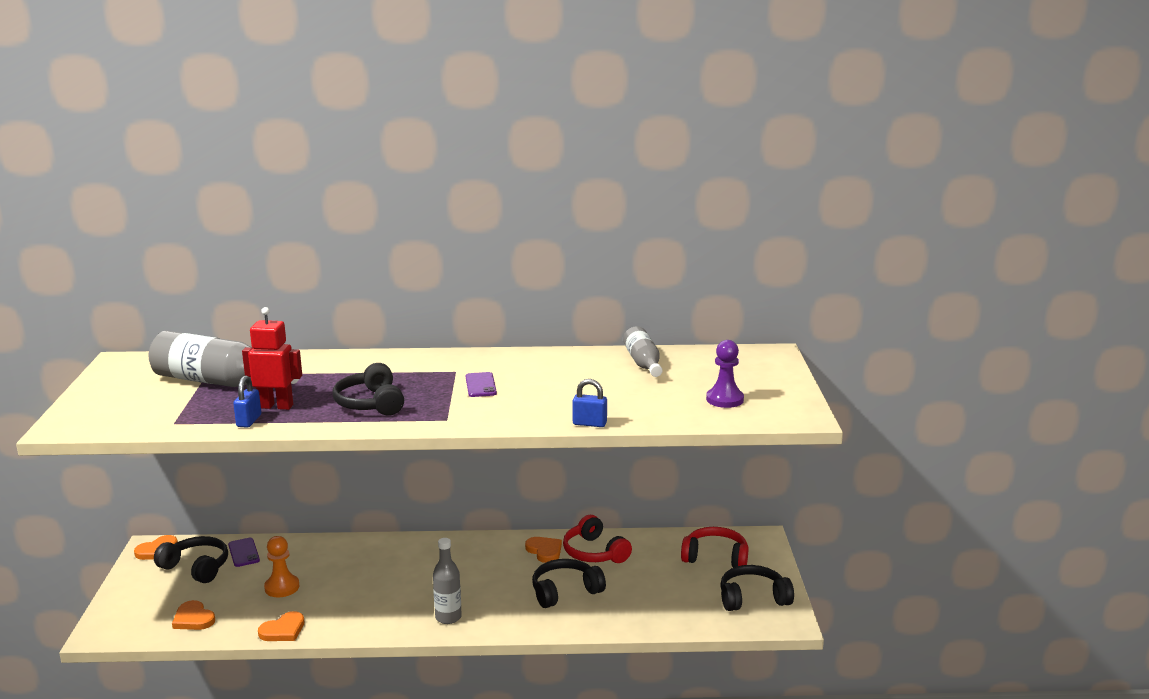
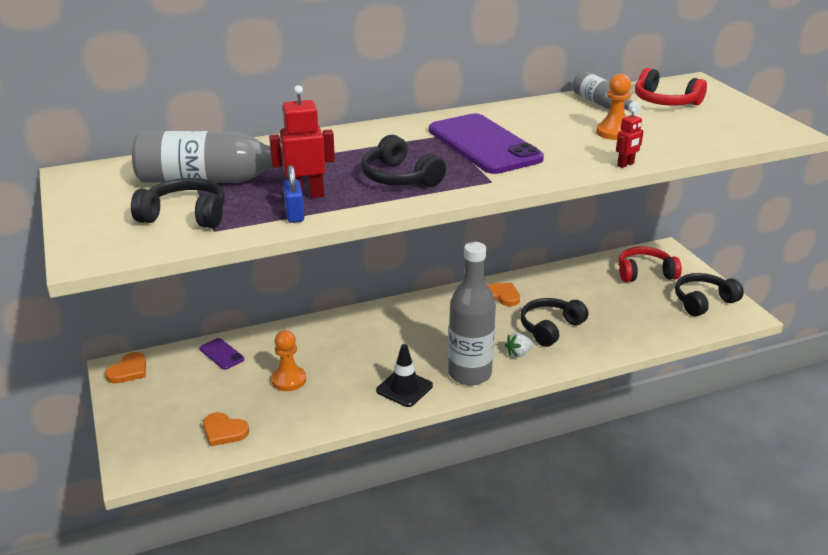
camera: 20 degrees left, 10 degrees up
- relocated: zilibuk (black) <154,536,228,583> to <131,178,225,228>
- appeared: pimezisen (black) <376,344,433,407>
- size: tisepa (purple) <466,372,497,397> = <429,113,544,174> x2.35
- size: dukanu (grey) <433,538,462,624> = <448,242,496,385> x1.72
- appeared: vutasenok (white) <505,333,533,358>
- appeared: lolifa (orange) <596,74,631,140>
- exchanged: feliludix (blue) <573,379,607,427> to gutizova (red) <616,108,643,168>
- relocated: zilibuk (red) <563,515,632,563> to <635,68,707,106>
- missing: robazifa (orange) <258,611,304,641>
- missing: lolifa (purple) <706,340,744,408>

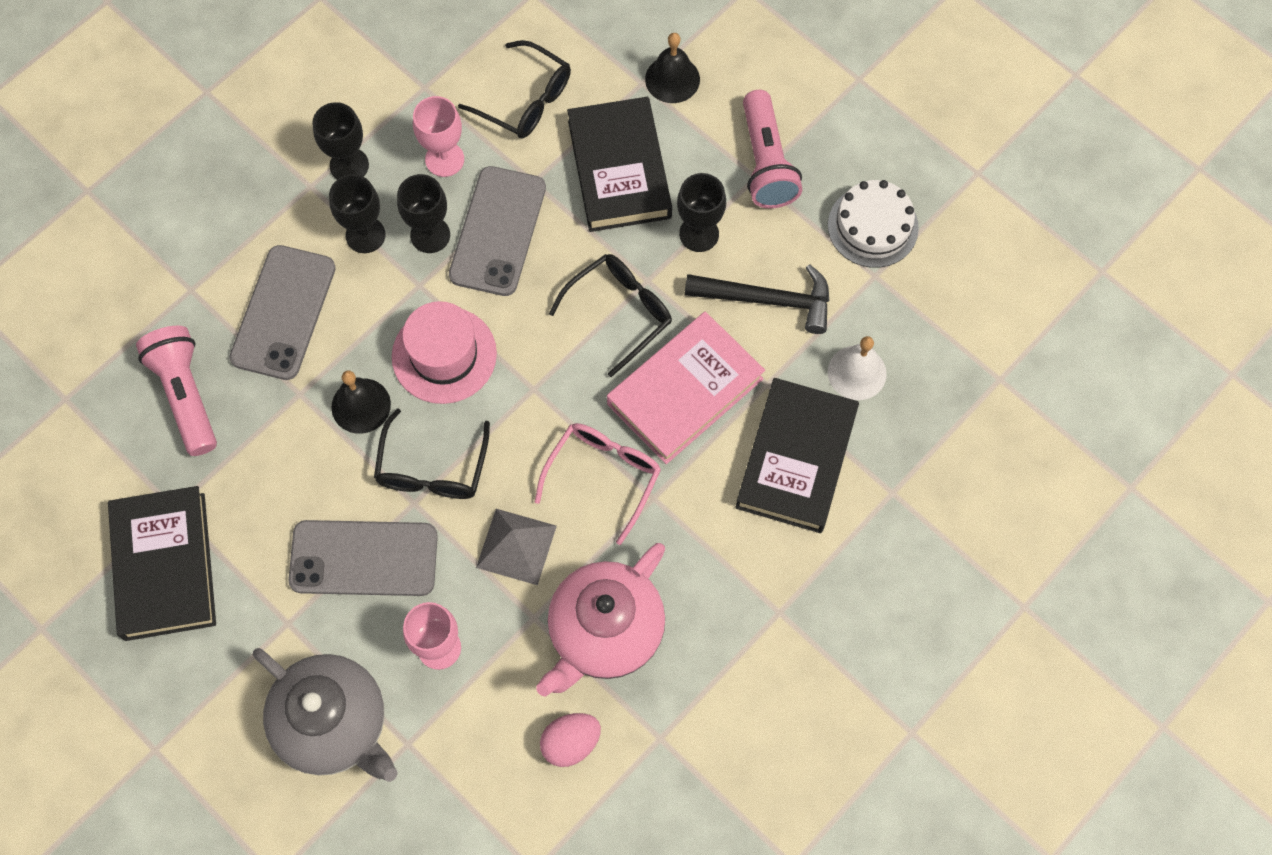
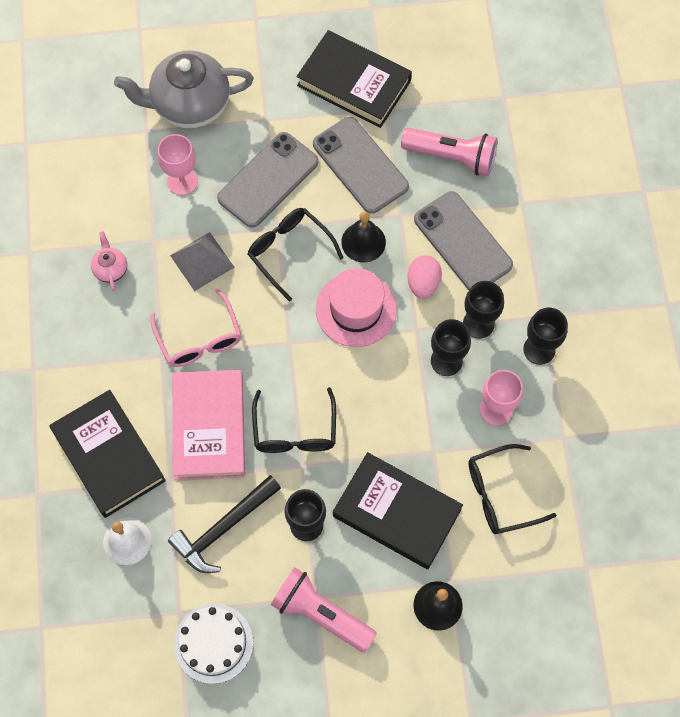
camera: 130 degrees right, 0 degrees up
- size: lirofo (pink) <536,543,665,696> = <91,231,127,291> x0.43
- relocated: tisepa (grey) <449,166,546,296> to <313,117,409,214>
- relocated: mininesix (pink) <540,713,601,767> to <408,255,442,298>

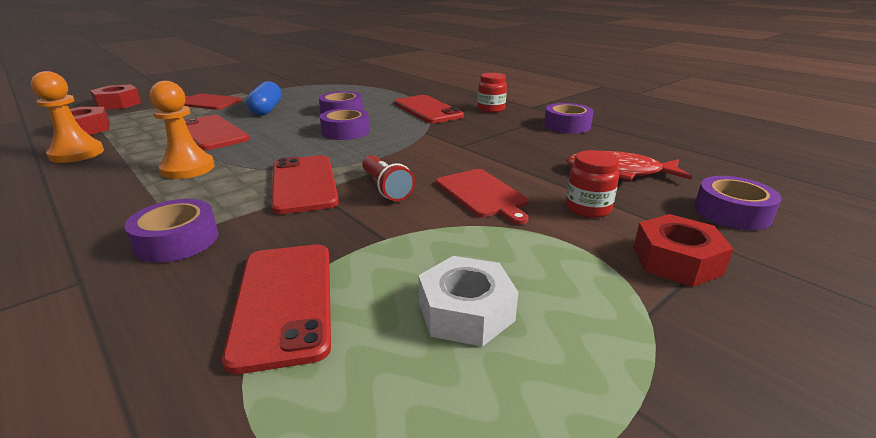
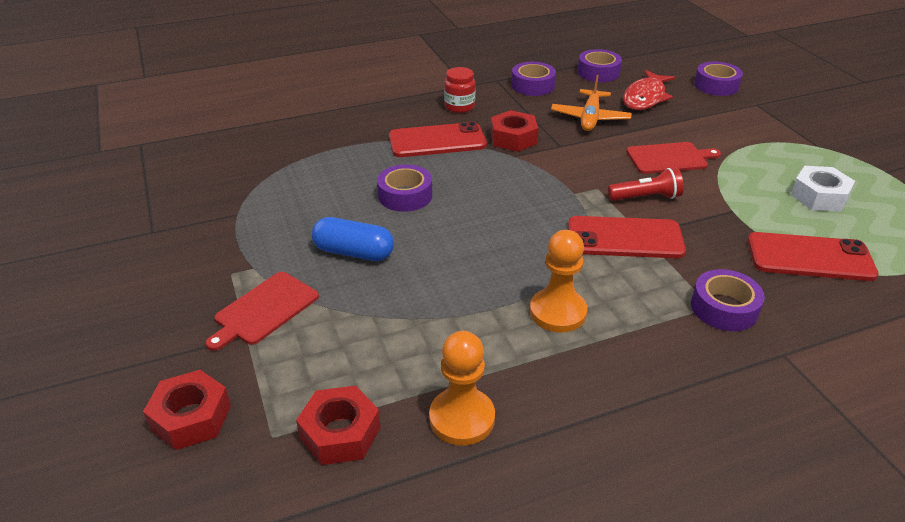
camera: 70 degrees left, 10 degrees up
- relocated: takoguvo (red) <633,214,734,287> to <490,110,539,152>
- appeared: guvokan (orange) <551,75,632,131>
- relocated: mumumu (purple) <320,108,370,140> to <577,49,622,82>
- missing: tisepa (red) <184,115,249,151>
- missing: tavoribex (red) <566,150,619,218>

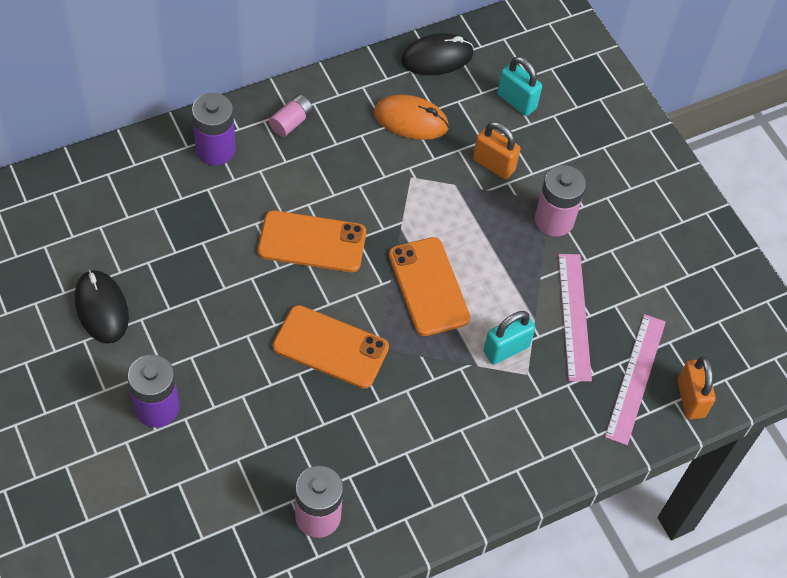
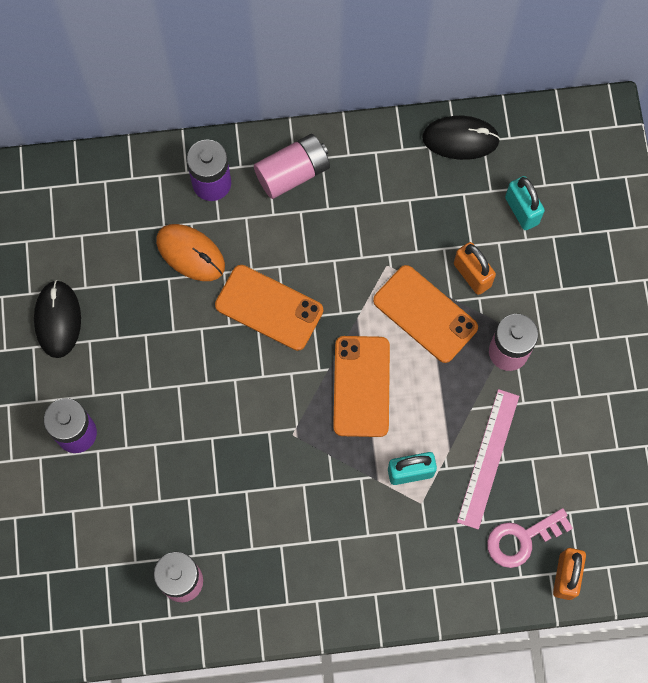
camera: 25 degrees right, 15 degrees up
- relocated: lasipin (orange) <374,95,449,140> to <156,224,225,281>
- size: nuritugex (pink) <269,94,313,137> = <254,134,330,199> x1.64
- relocated: tisepa (orange) <273,305,389,389> to <373,265,478,363>
- exchanged: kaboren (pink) <605,314,666,445> to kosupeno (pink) <487,508,573,568>

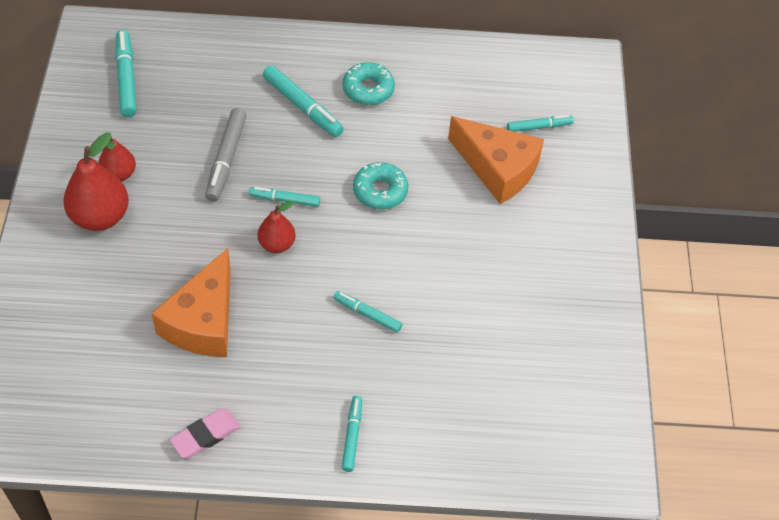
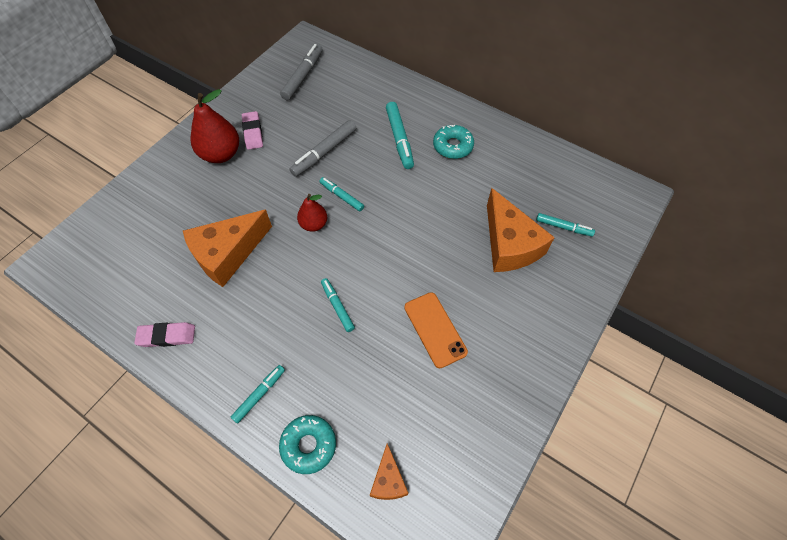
camera: 35 degrees right, 5 degrees up
- exchanged: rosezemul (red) <98,136,136,181> to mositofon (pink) <242,111,263,150>
- relocated: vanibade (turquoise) <353,162,408,210> to <279,415,336,474>
- colour: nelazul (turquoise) <115,30,137,117> to nelazul (grey) <280,44,323,100>
- appeared: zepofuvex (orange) <370,444,408,500>
- appeared: tisepa (orange) <404,292,468,368>

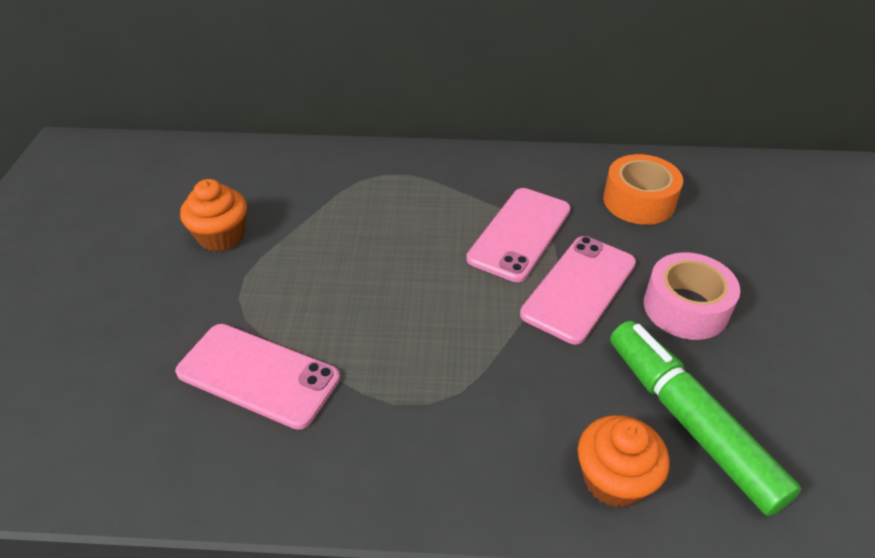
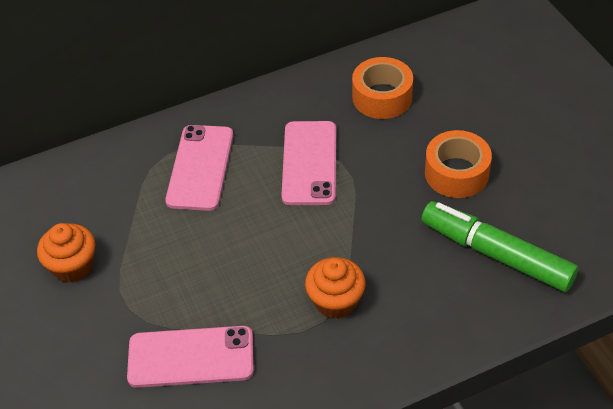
camera: 25 degrees left, 5 degrees up
- relocated: tisepa (pink) <520,236,636,344> to <165,125,233,211>
- relocated: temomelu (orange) <578,415,670,508> to <305,257,366,319>
- colour: mumumu (pink) <644,252,740,340> to mumumu (orange) <425,130,492,198>

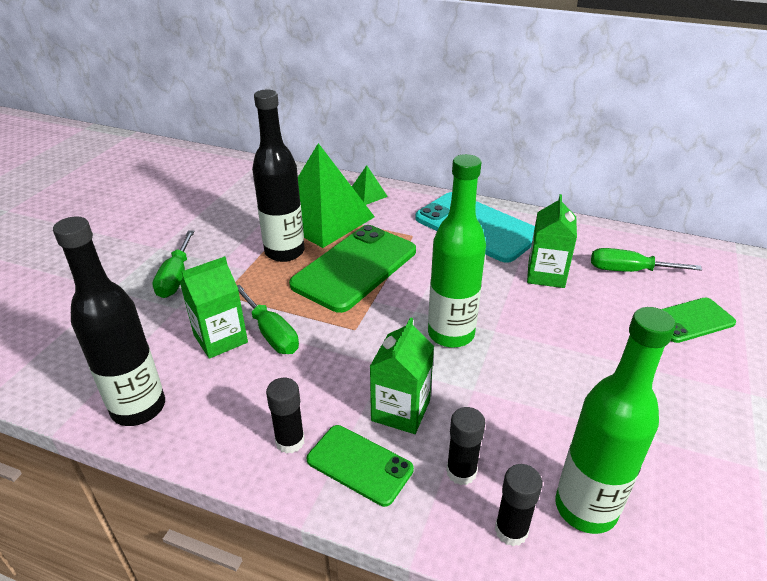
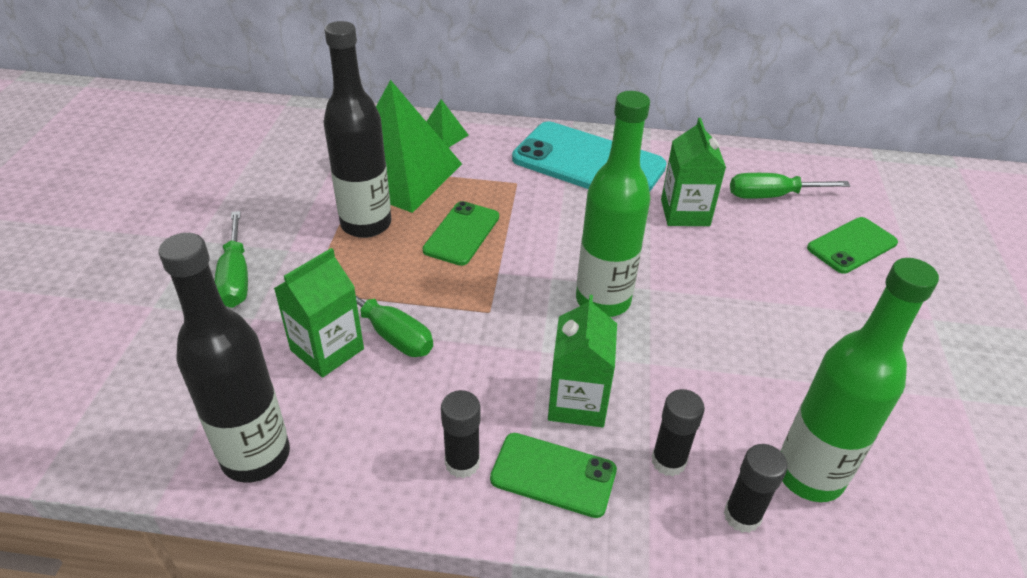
camera: 15 degrees left, 5 degrees up
- size: tisepa (green) <289,225,416,313> = <423,201,499,266> x0.55

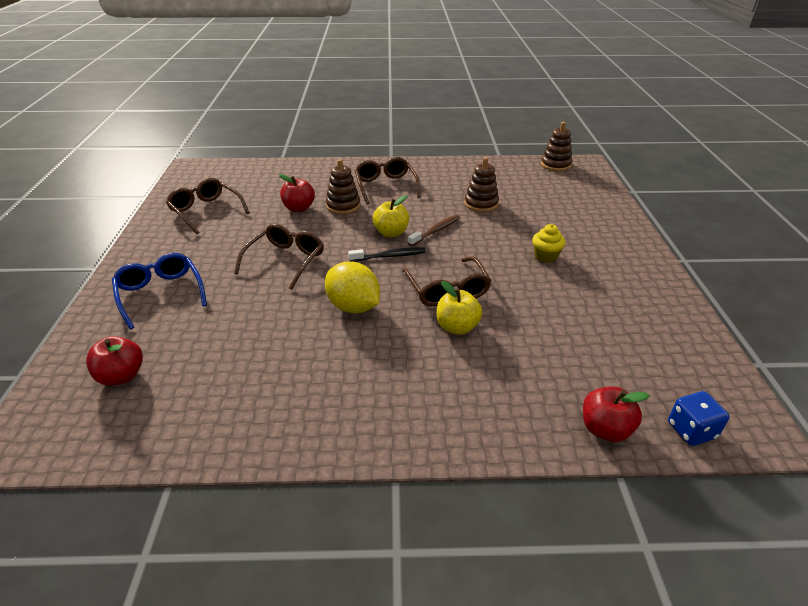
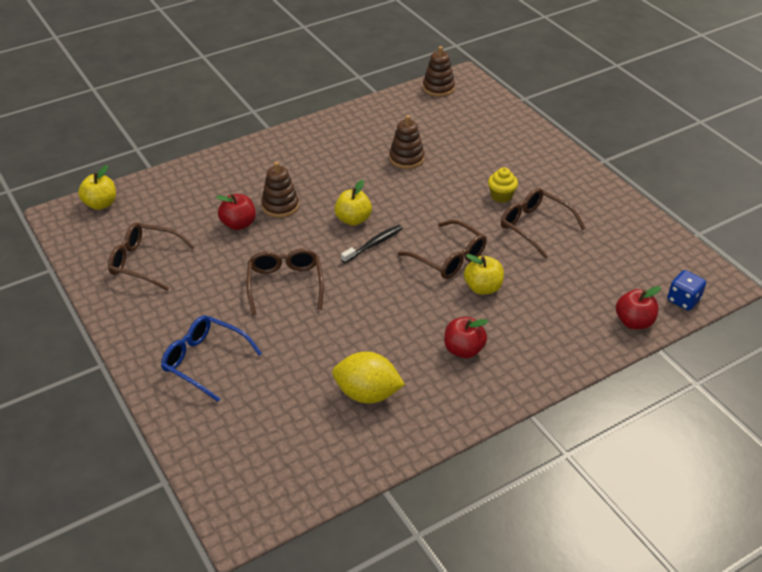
camera: 30 degrees left, 5 degrees up
- appeared: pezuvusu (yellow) <78,165,116,210>
- relocated: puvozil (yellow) <325,261,380,313> to <332,352,405,404>
- relocated: pezuvusu (red) <86,336,143,386> to <444,317,488,358>
- relocated: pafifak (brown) <354,157,421,204> to <501,188,586,259>
- missing: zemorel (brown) <408,215,460,246>

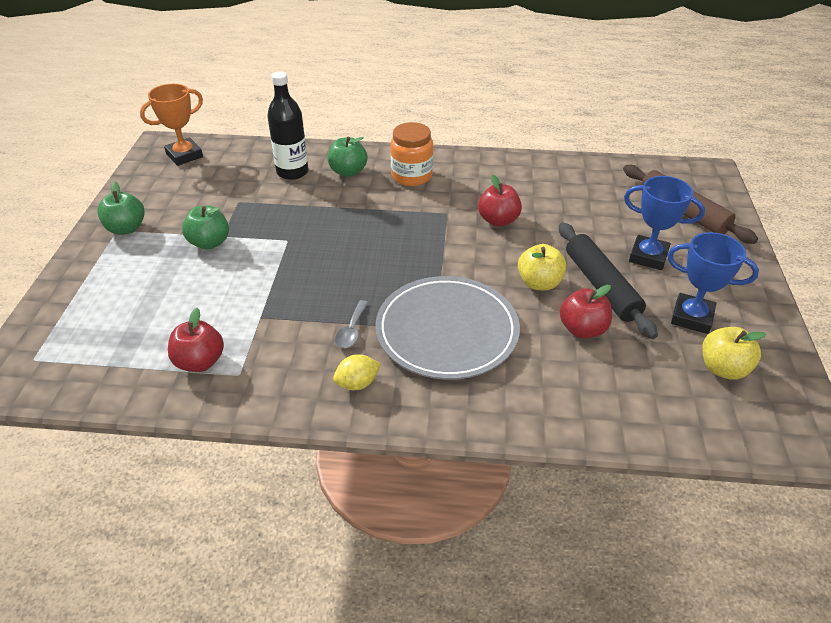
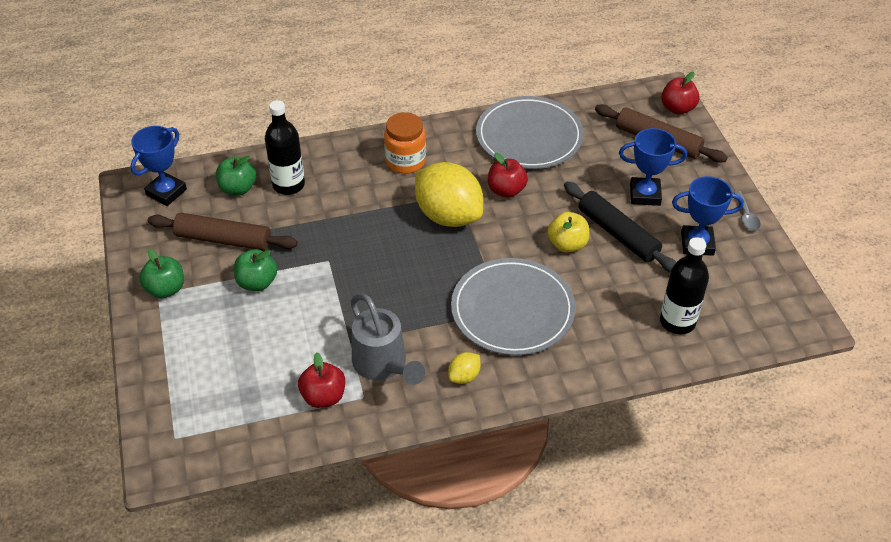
camera: 20 degrees left, 5 degrees up
- colour: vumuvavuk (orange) <140,84,203,166> to vumuvavuk (blue) <130,126,187,206>
- appeared: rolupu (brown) <148,213,298,251>
- relocated: pezuvusu (green) <328,137,367,177> to <216,155,256,195>
- appeared: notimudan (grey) <351,294,425,385>
- appeared: puvozil (yellow) <415,162,483,227>
- appeared: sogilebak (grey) <476,96,584,169>
- appeared: dukanu (black) <660,237,709,334>
- relocated: pezuvusu (red) <560,285,612,338> to <661,72,700,115>
- relocated: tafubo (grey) <335,300,369,348> to <734,191,761,231>
- missing: pezuvusu (yellow) <702,327,766,380>

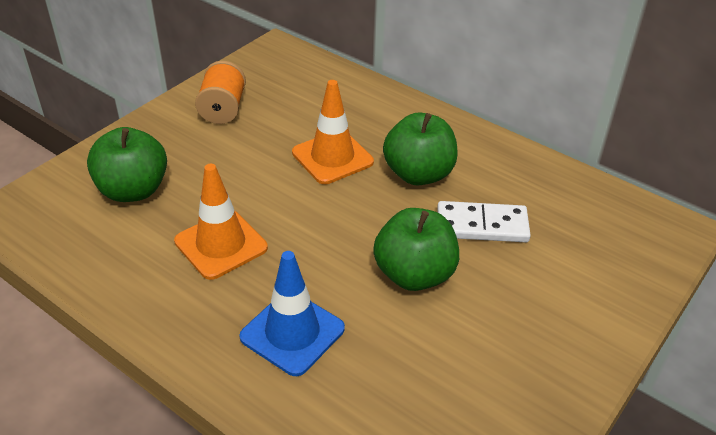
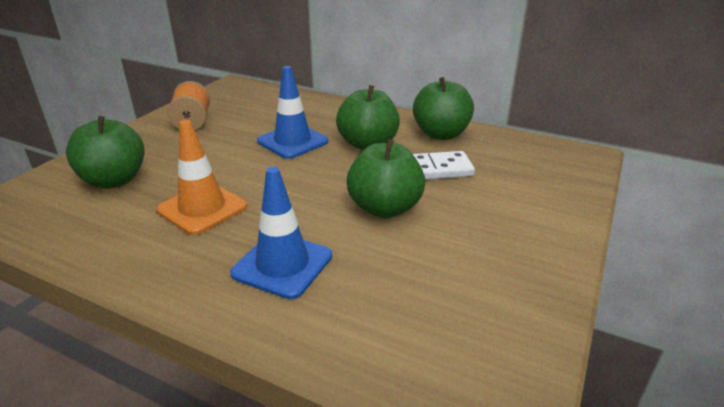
camera: 10 degrees left, 10 degrees down
- colour: pimezisen (orange) <292,80,374,184> to pimezisen (blue) <257,66,329,159>
- appeared: pezuvusu (green) <413,77,474,140>

